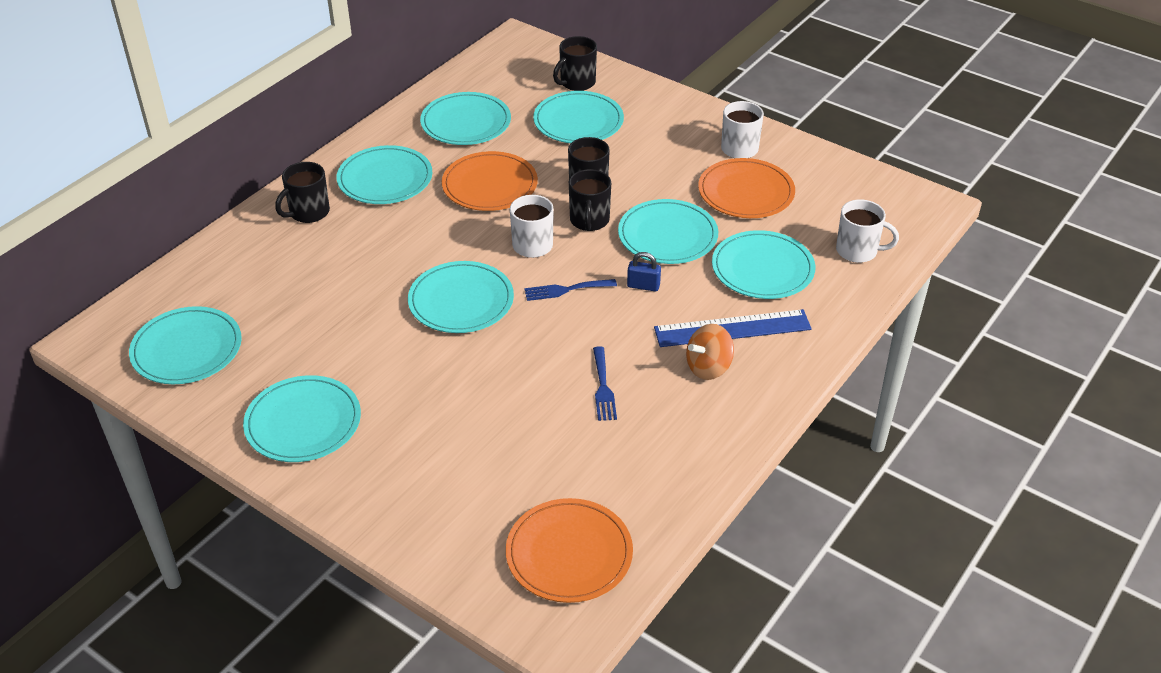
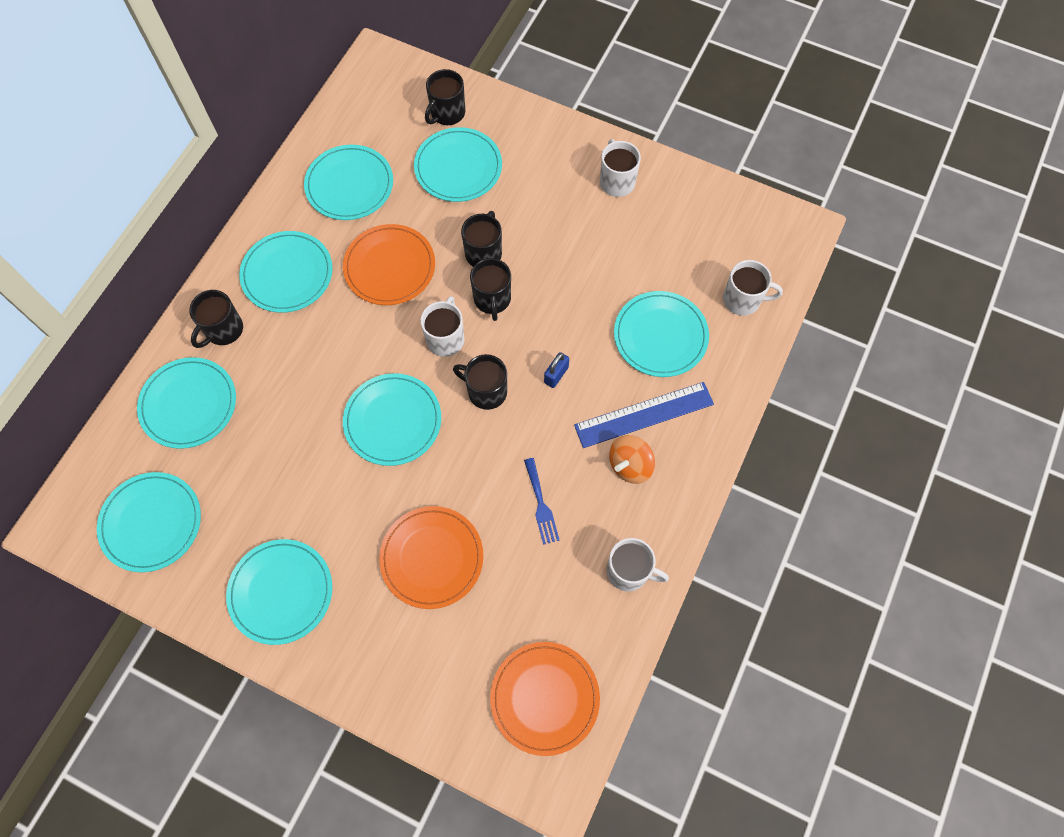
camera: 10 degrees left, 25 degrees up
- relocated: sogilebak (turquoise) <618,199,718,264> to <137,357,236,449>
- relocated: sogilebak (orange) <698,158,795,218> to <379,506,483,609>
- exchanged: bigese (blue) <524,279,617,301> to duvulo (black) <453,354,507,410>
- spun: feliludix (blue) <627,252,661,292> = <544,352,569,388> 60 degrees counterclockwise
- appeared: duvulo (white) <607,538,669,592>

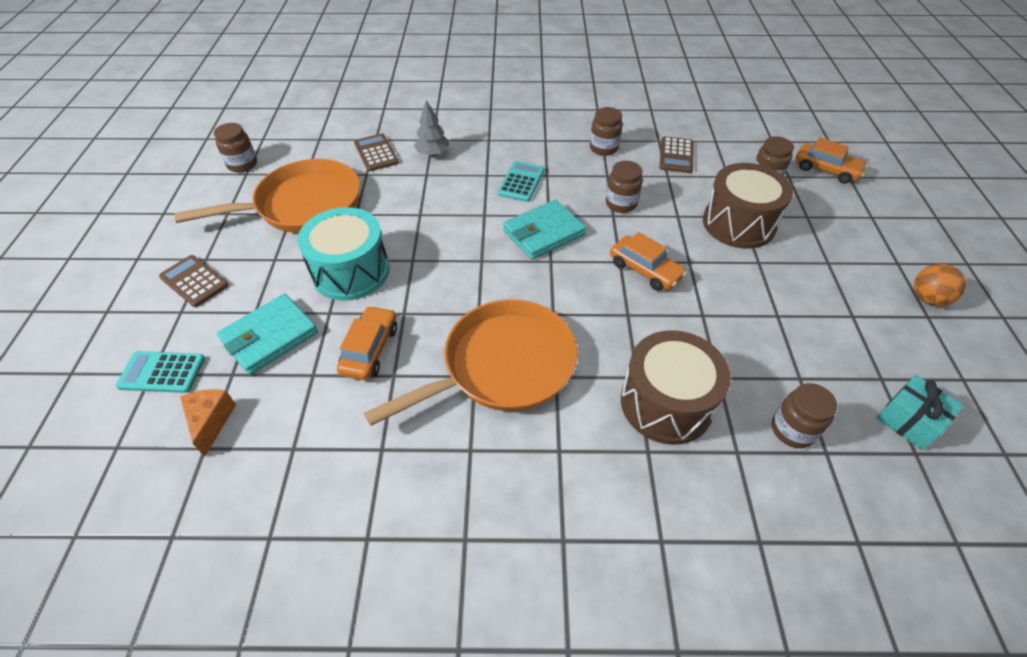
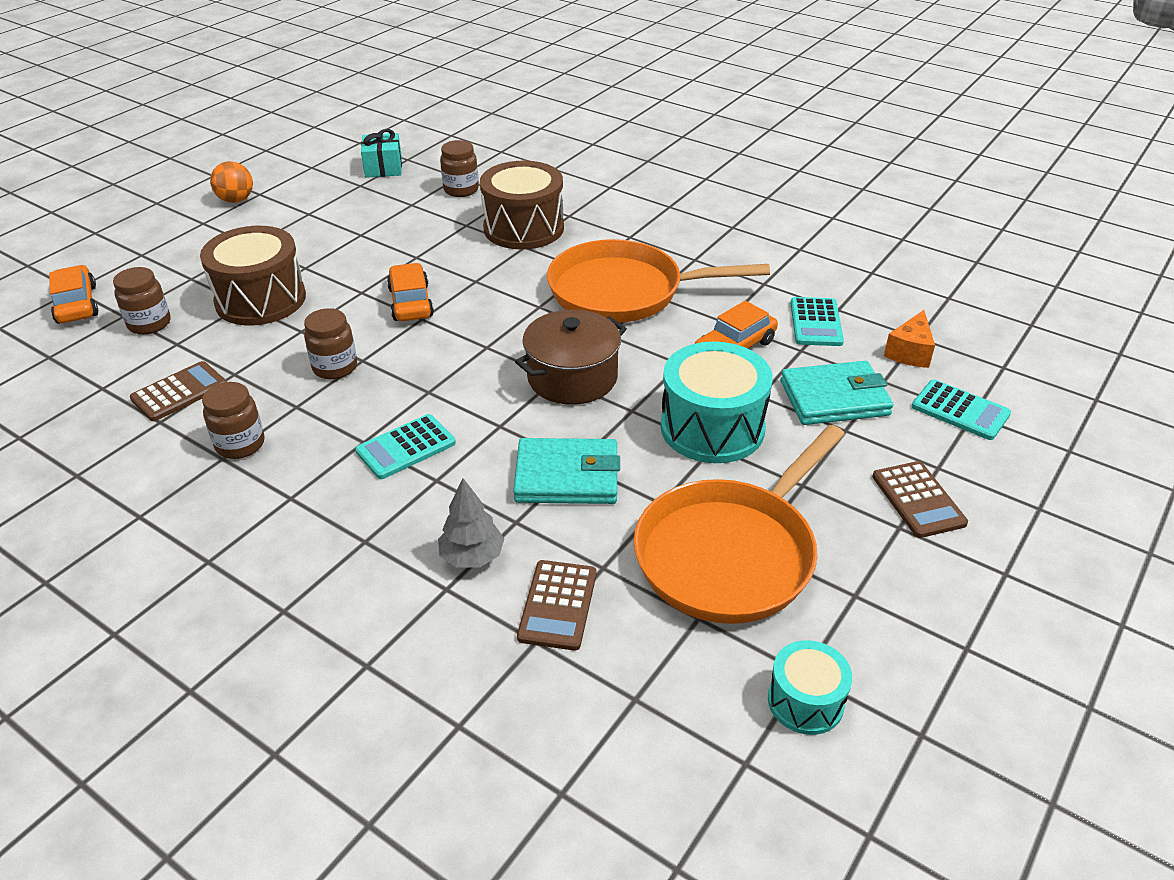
camera: 145 degrees left, 10 degrees down
- relocated: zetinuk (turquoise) <503,200,586,260> to <513,438,620,504>
- appeared: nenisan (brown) <515,310,627,405>
- spun: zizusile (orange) <174,159,360,233> = <634,425,845,624> 60 degrees counterclockwise
- exchanged: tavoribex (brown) <214,123,257,173> to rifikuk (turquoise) <768,640,852,735>
- appeared: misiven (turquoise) <790,297,844,346>

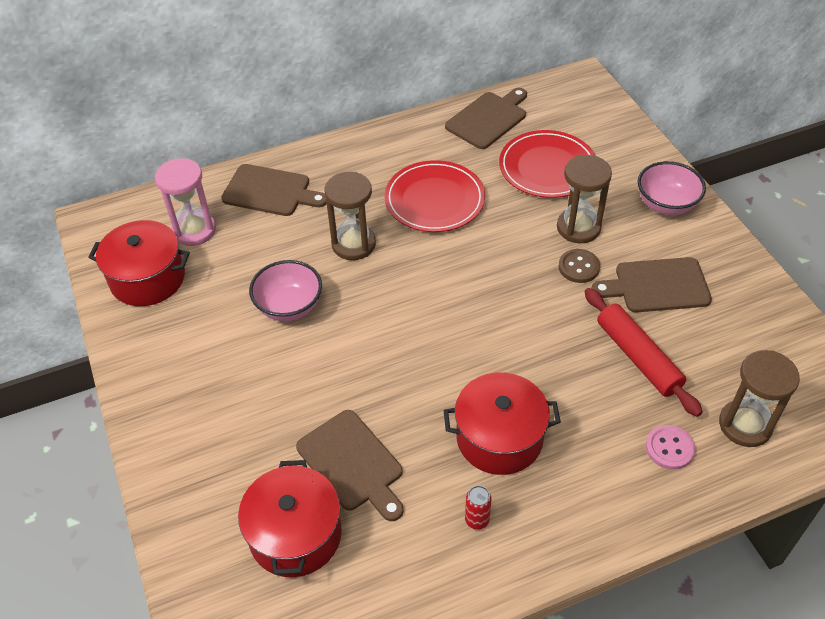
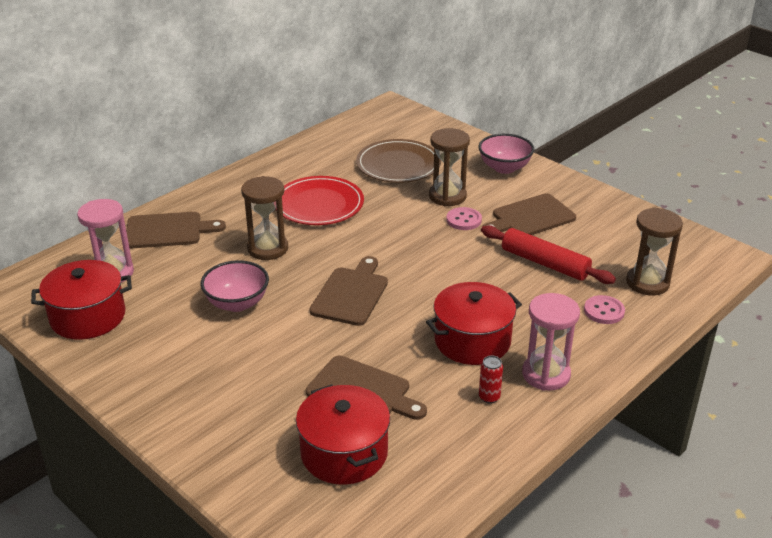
camera: 25 degrees left, 15 degrees down
- relocated: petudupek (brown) <445,88,527,149> to <310,256,388,326>
- colour: sogilebak (red) <499,130,596,198> to sogilebak (brown) <356,139,441,183>
- colour: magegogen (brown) <559,249,600,283> to magegogen (pink) <446,207,482,230>
- appeared: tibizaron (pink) <522,293,580,391>

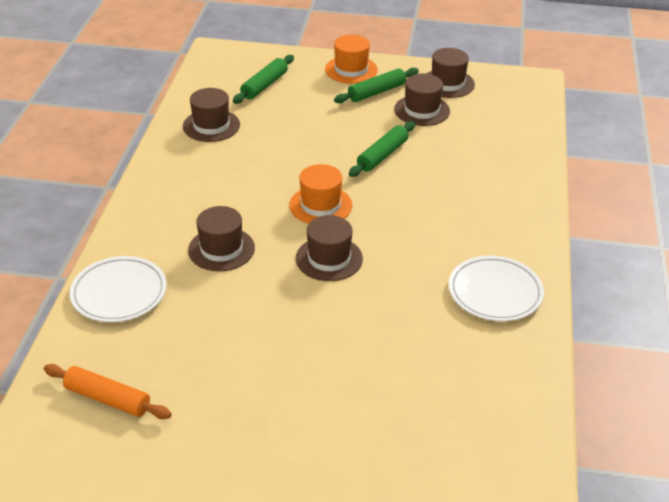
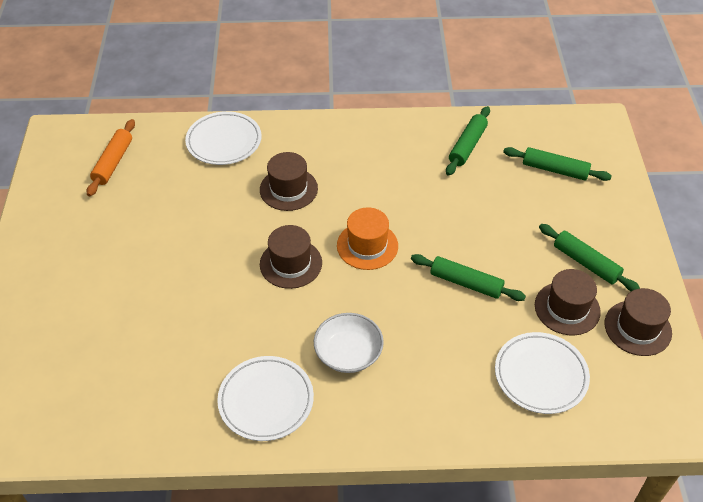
camera: 80 degrees right, 10 degrees up
- appeared: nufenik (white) <314,313,384,373>
- exchanged: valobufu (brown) <183,88,240,142> to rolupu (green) <446,106,490,176>
- appeared: sogilebak (white) <495,332,590,414>
- missing: valobufu (orange) <325,35,378,84>

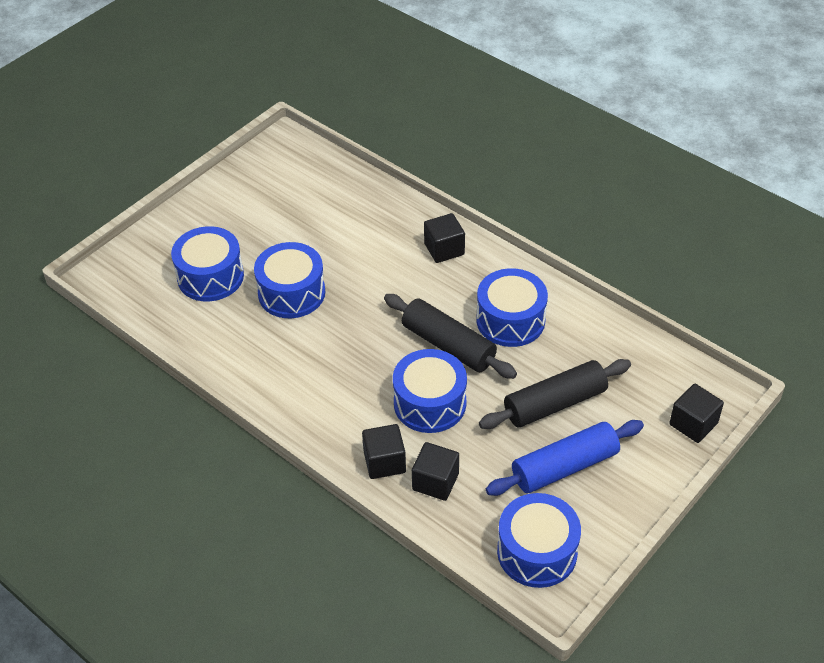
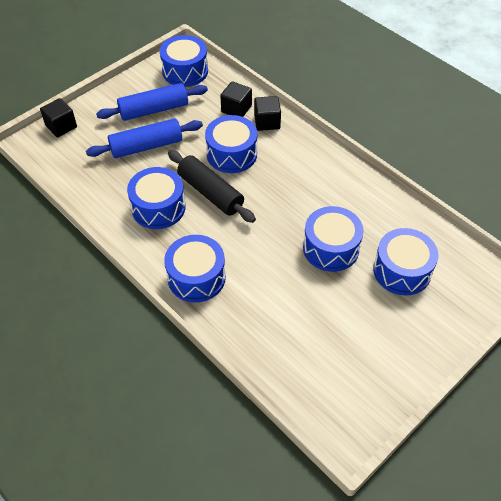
camera: 175 degrees left, 5 degrees up
- colour: rolupu (black) <479,359,631,429> to rolupu (blue) <86,118,203,158>
- exchanged: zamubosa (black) <424,213,465,263> to rifikuk (blue) <164,235,226,302>

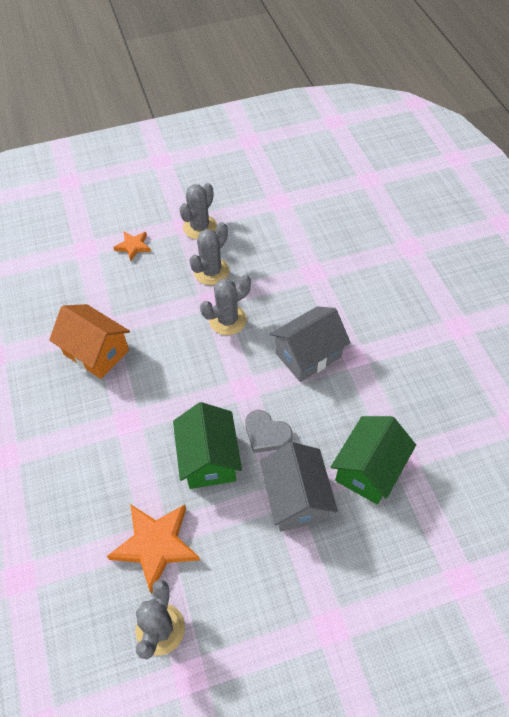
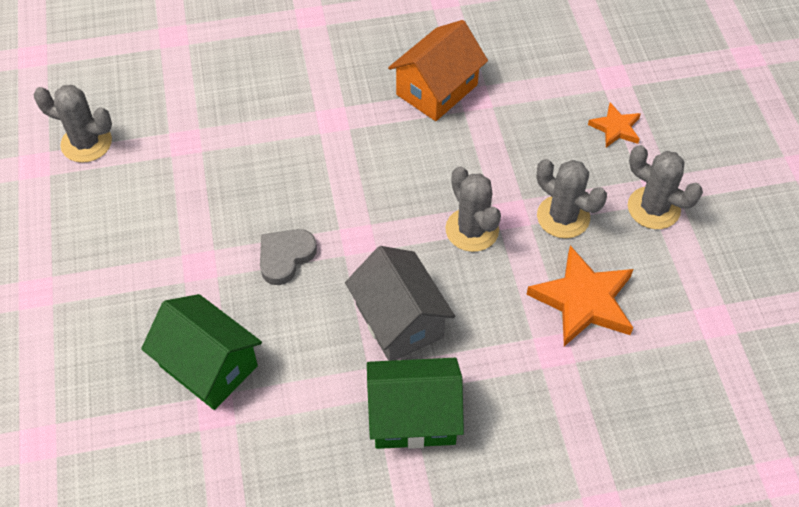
camera: 95 degrees right, 0 degrees up
- relocated: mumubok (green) <173,402,242,489> to <367,358,464,449>
- relocated: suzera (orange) <107,504,200,594> to <526,245,633,346>
- missing: mumubok (grey) <260,442,338,531>

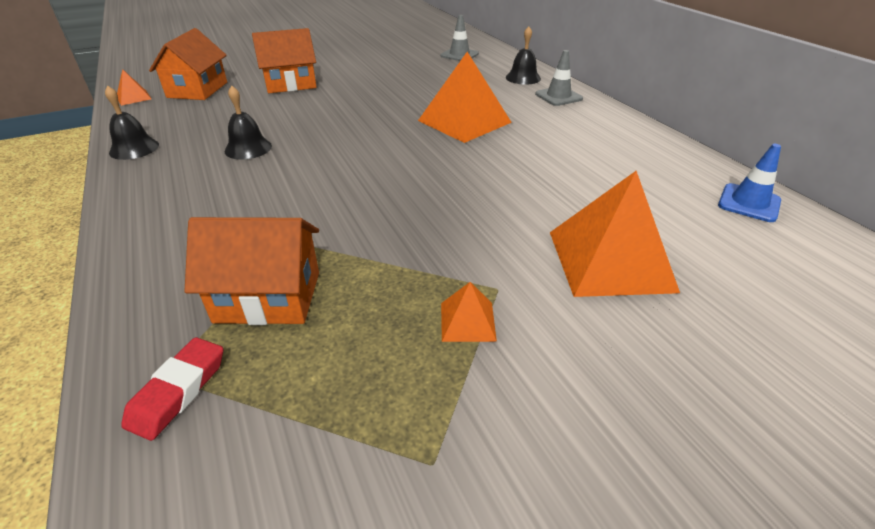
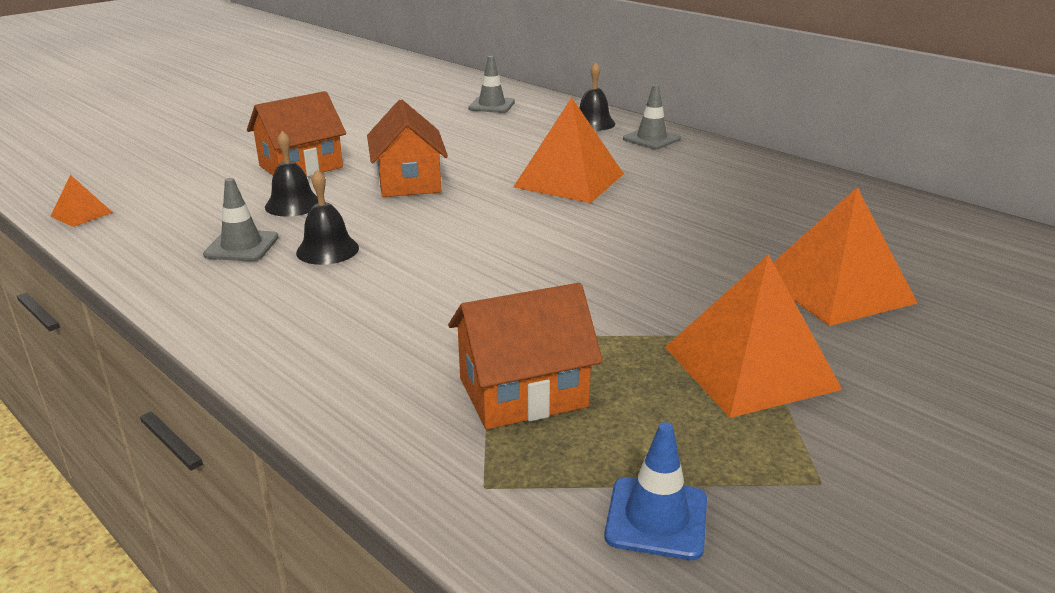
camera: 20 degrees left, 10 degrees down
- appeared: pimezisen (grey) <203,178,279,261>
- relocated: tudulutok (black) <105,85,159,160> to <265,131,318,217>
- relocated: mumubok (orange) <149,28,227,100> to <367,100,448,197>
- relocated: pimezisen (blue) <718,144,781,222> to <604,422,707,560>
- size: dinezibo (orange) <441,282,497,342> = <665,255,842,418> x2.17
- missing: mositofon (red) <121,337,223,441>

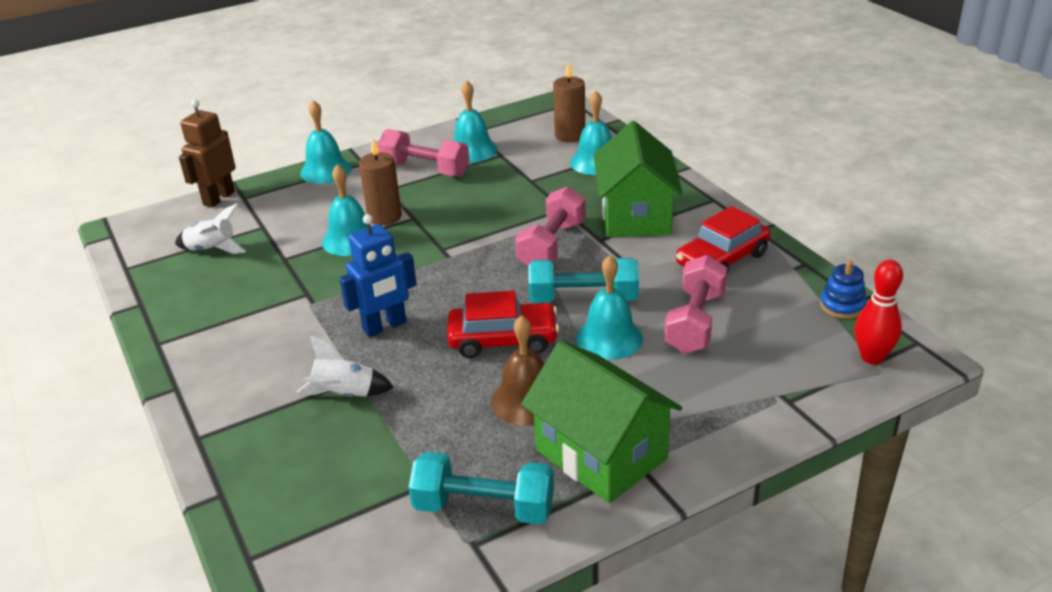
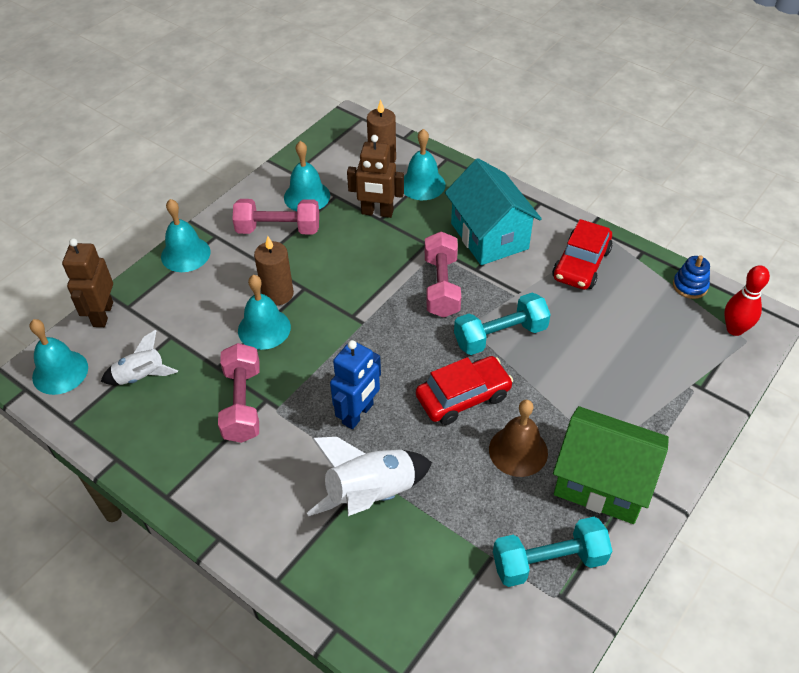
camera: 25 degrees left, 15 degrees up
- relocated: tudulutok (turquoise) <576,255,643,360> to <30,319,88,395>
- relocated: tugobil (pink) <664,255,727,354> to <218,343,260,443>
- size: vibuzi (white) <297,336,394,397> = <307,437,432,516> x1.62
- appeared: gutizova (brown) <347,135,404,218>
- colour: mumubok (green) <594,121,683,237> to mumubok (turquoise) <445,158,542,265>

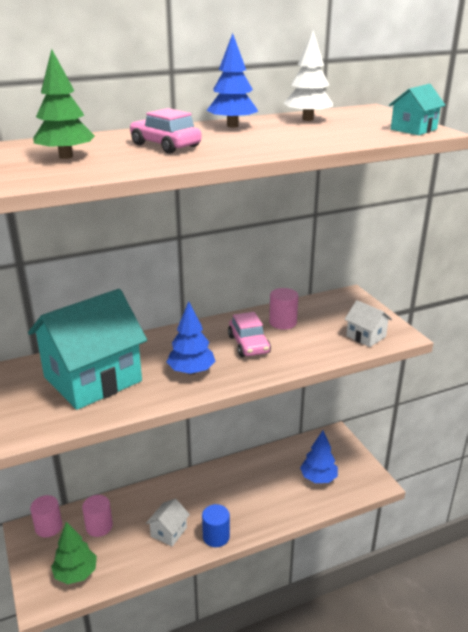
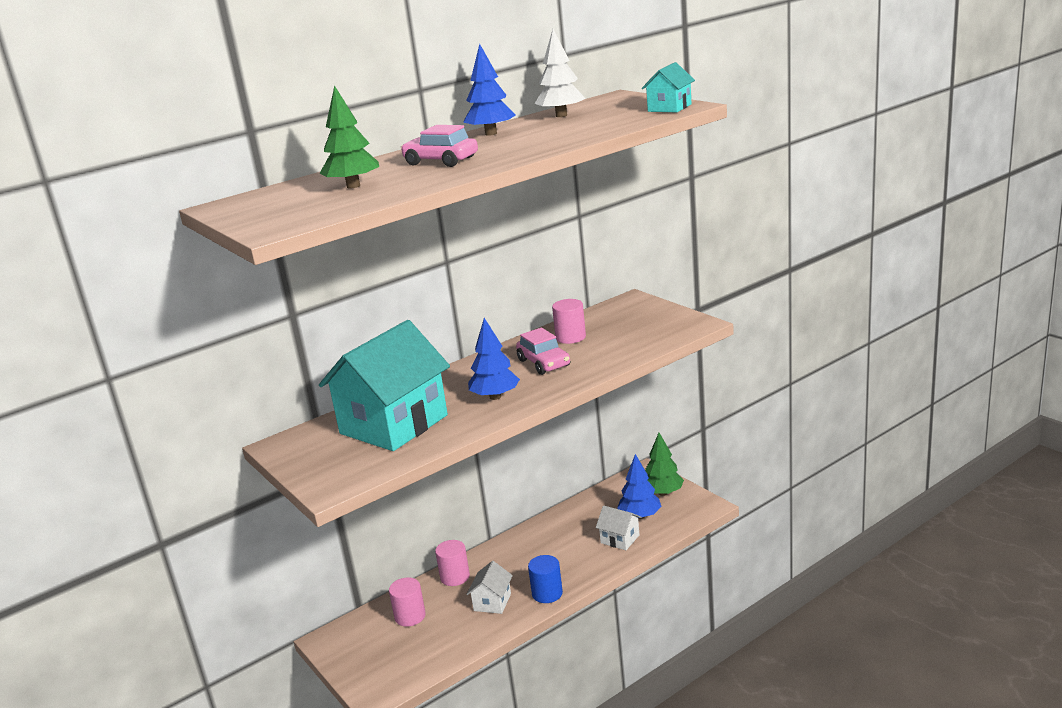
camera: 10 degrees left, 5 degrees down
- relocated: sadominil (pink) <30,495,62,538> to <435,540,470,586>
- relocated: mumubok (white) <345,300,392,347> to <596,505,641,550>
- relocated: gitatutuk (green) <51,522,97,584> to <645,433,684,496>

